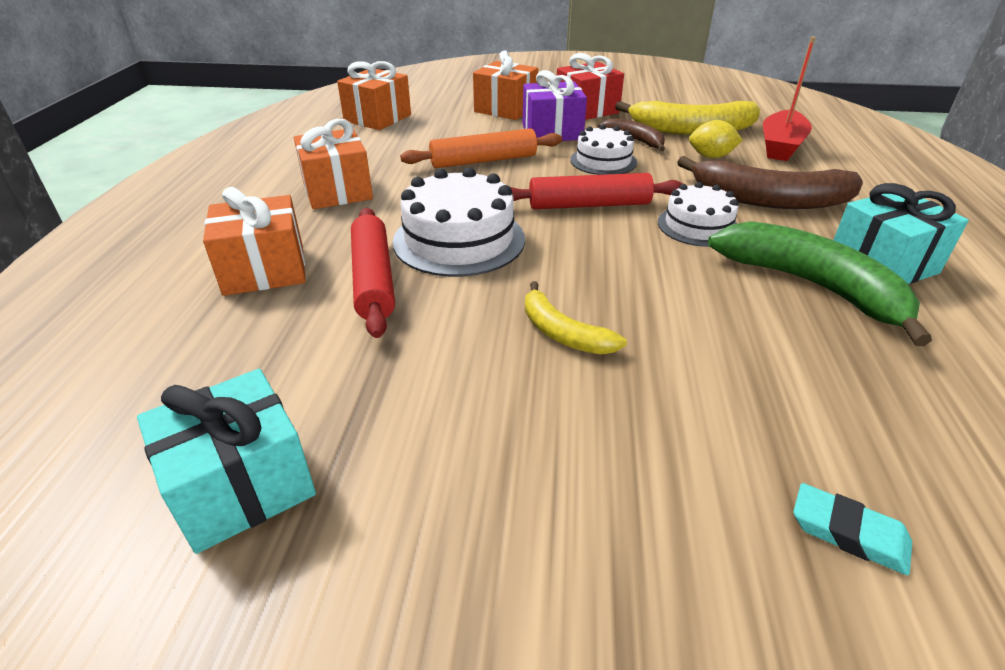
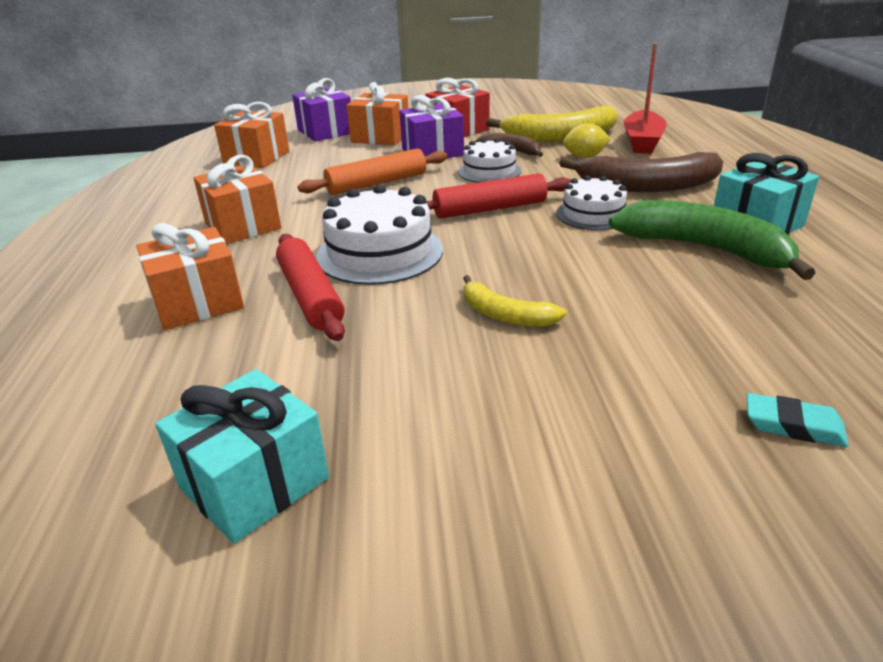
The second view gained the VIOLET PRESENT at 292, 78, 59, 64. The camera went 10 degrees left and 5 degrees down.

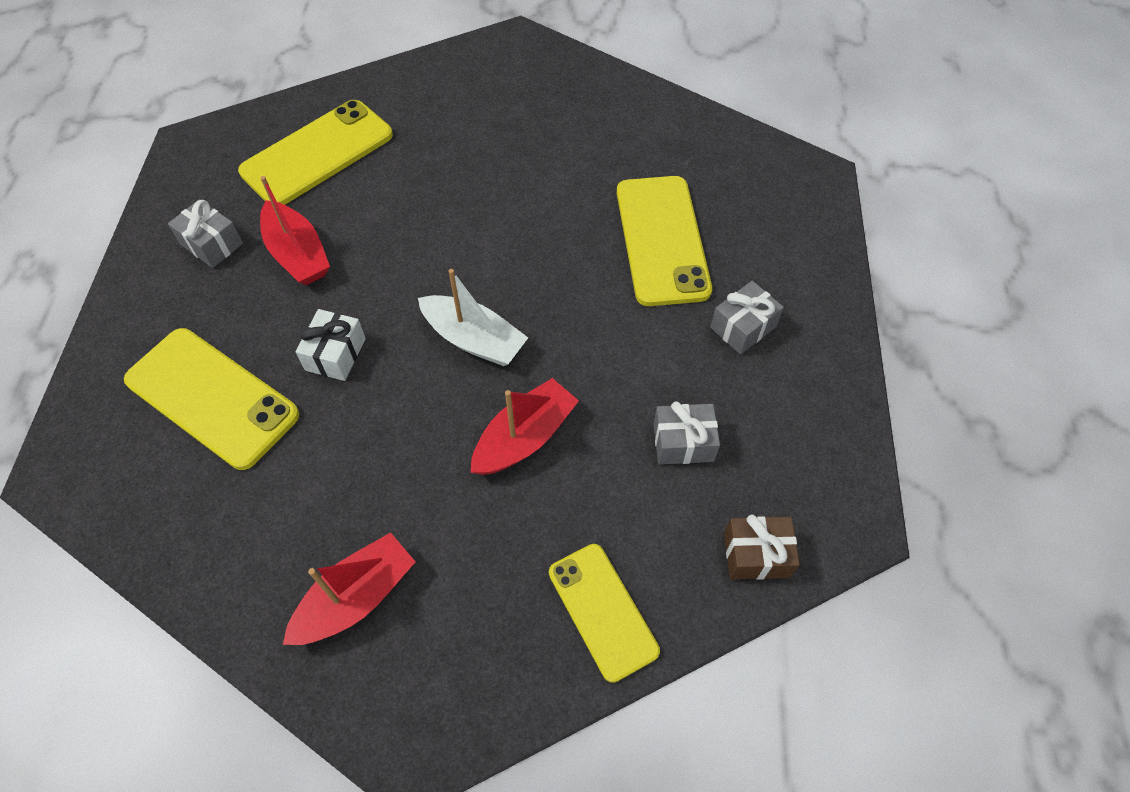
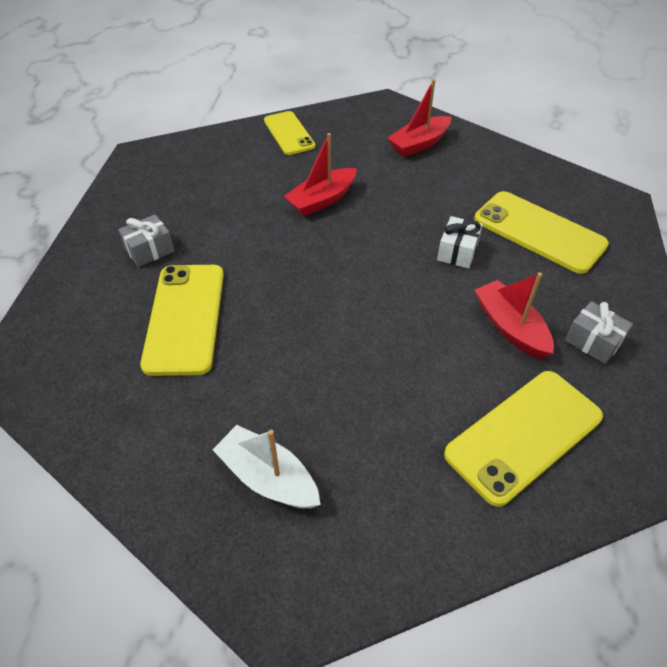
The SNOW-WHITE SAILBOAT ended up elsewhere, having gone from 418, 269, 110, 97 to 213, 425, 108, 83. The second view lost the ASH-GREY PRESENT at 653, 401, 67, 64. The second view lost the RUSSET PRESENT at 724, 515, 76, 65. The camera went 175 degrees left and 10 degrees down.

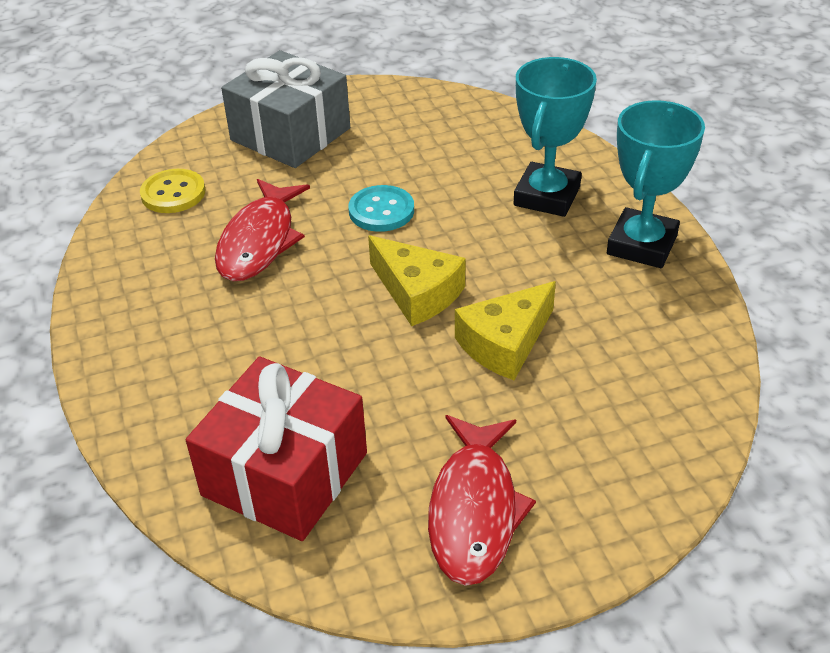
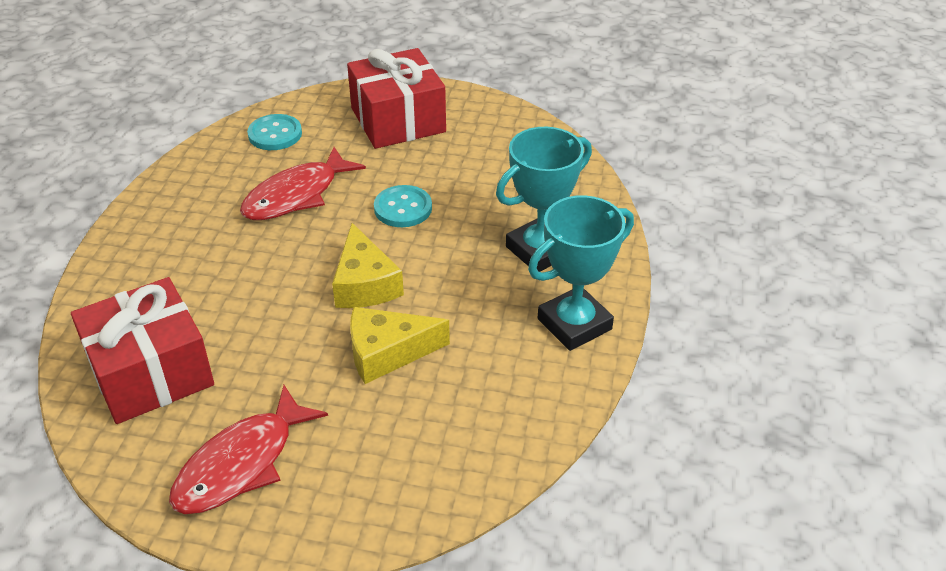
What was the ASH-GREY PRESENT at 221, 50, 129, 118 turned into the RED PRESENT at 347, 48, 99, 101. What was the YELLOW SEWING BUTTON at 140, 169, 65, 44 turned into the TEAL SEWING BUTTON at 247, 114, 55, 36. The camera went 30 degrees right and 0 degrees up.

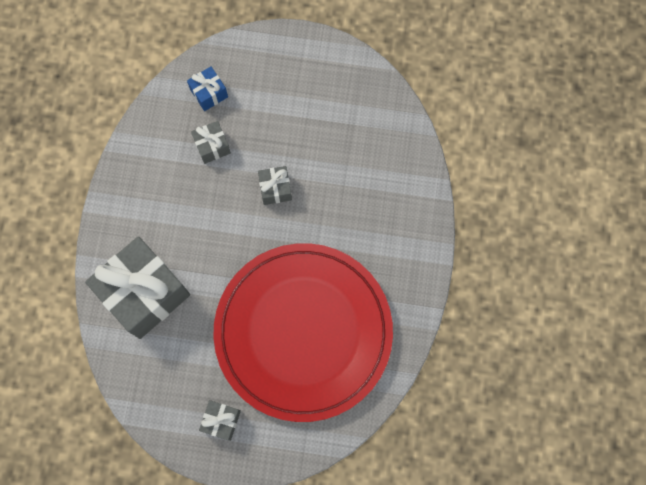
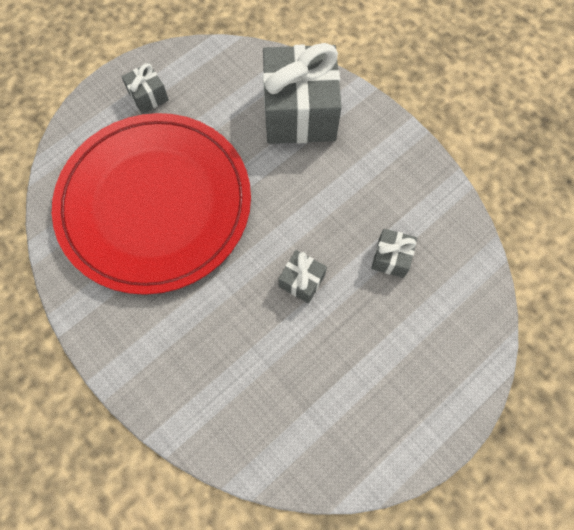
The second view lost the COBALT PRESENT at 187, 66, 41, 45. The camera went 130 degrees right and 5 degrees down.

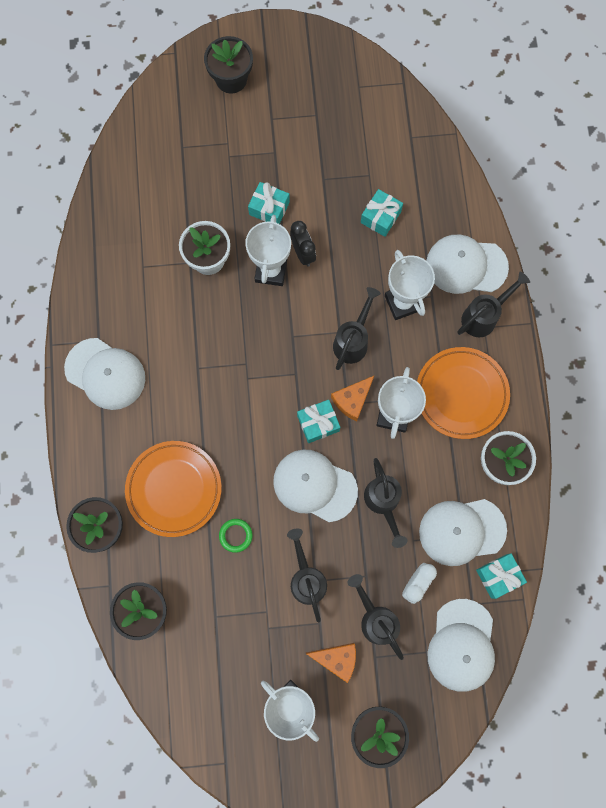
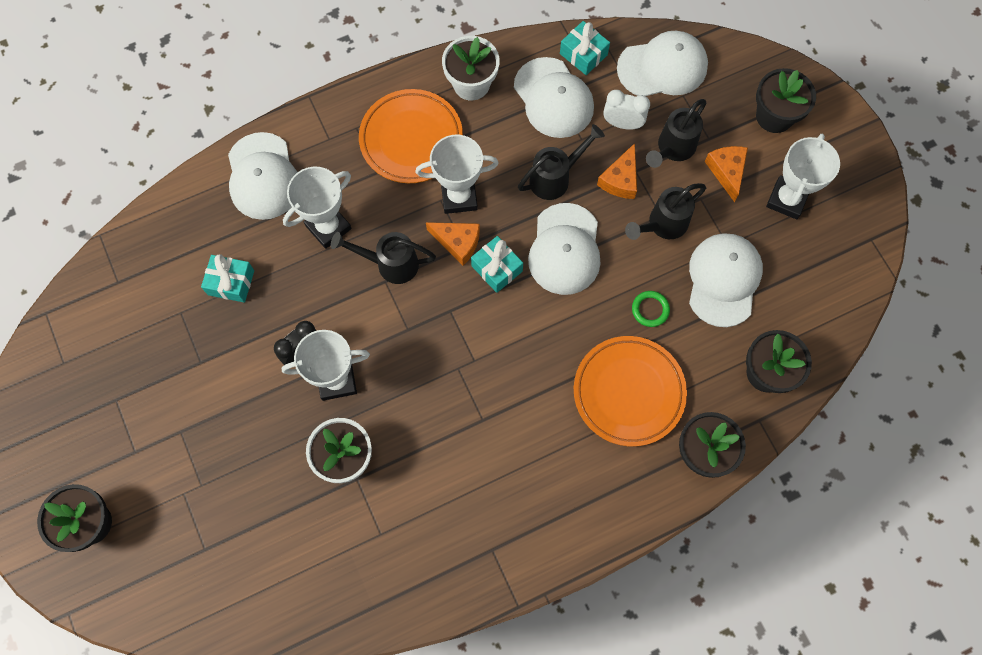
The second view lost the TEAL PRESENT at 248, 182, 42, 42. The second view lost the BLACK WATERING CAN at 457, 272, 73, 65. The SNOW-WHITE BASEBALL CAP ended up elsewhere, having gone from 64, 338, 81, 72 to 689, 233, 74, 94. The second view gained the BRIGHT ORANGE CHEESE WEDGE at 597, 143, 40, 56. The camera went 110 degrees left and 5 degrees down.

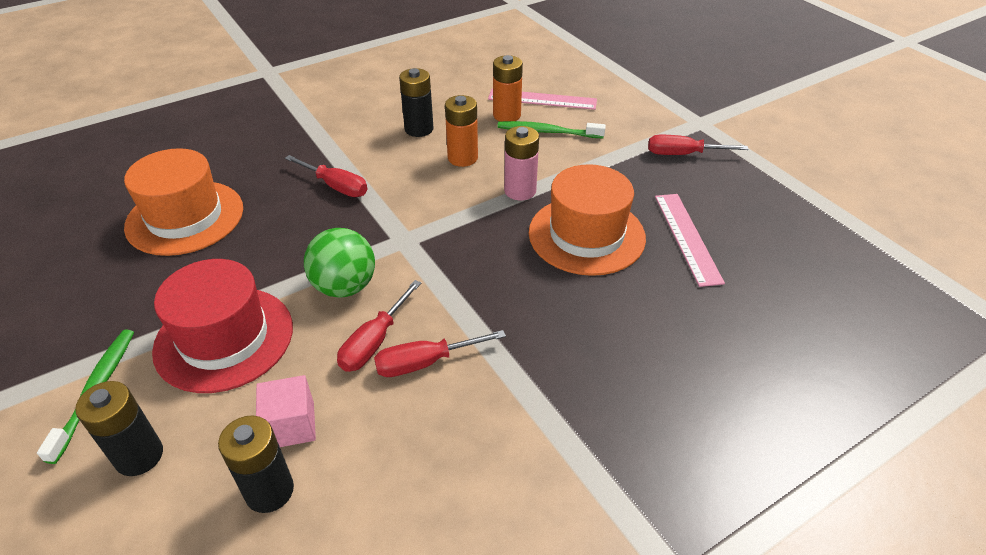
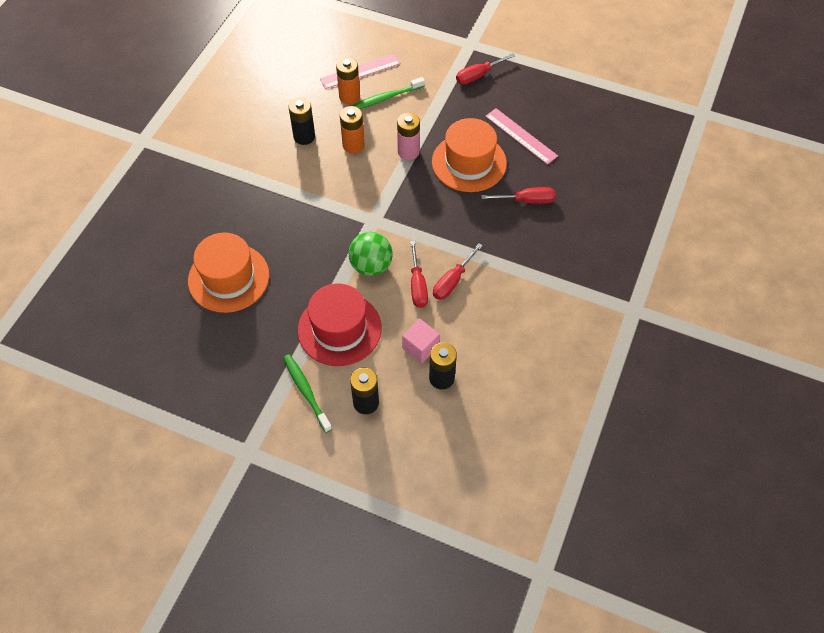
The RED SCREWDRIVER ended up elsewhere, having gone from 285, 155, 83, 42 to 481, 187, 74, 17. The camera went 35 degrees left and 15 degrees up.

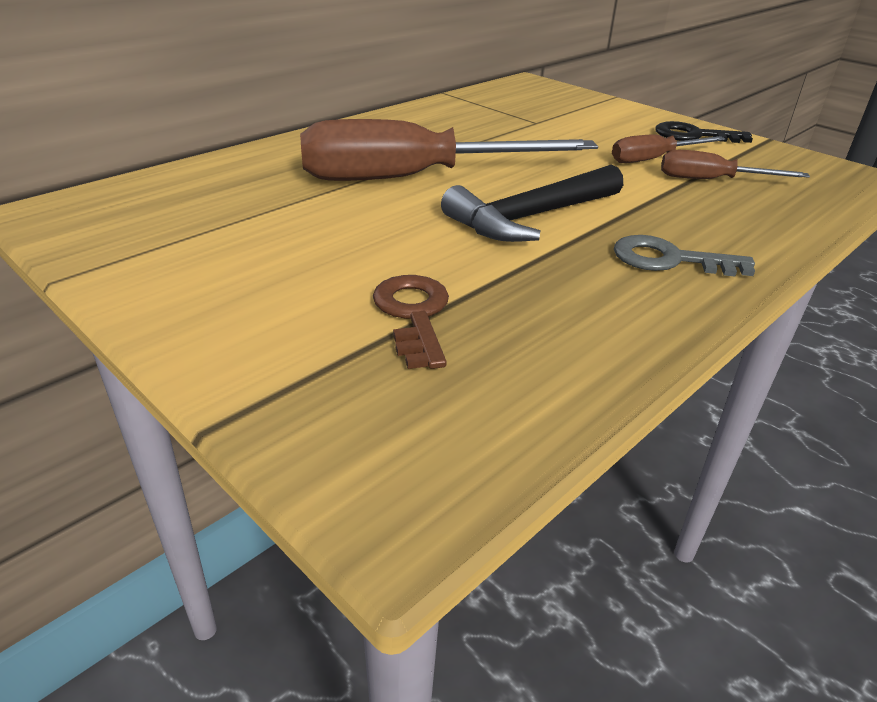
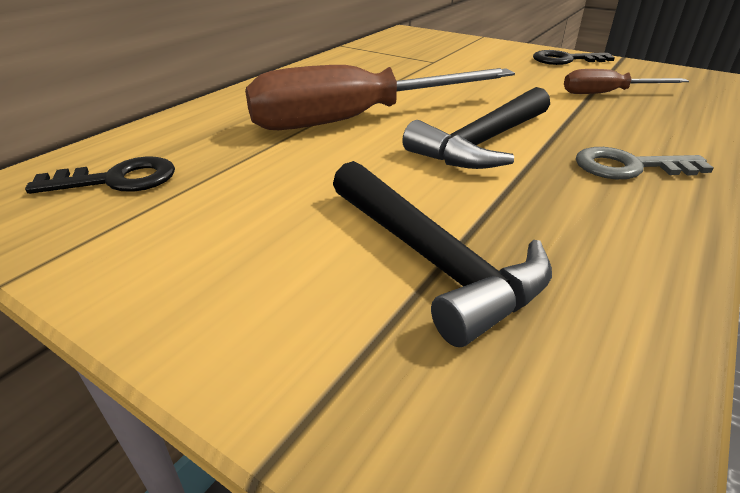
The second view lost the RUSSET SCREWDRIVER at 612, 134, 113, 29. Where the RUSSET LATCHKEY stood at 373, 275, 76, 94, the BLACK HAMMER came to stand at 333, 161, 219, 186. The second view gained the BLACK LATCHKEY at 25, 156, 150, 38. The camera went 10 degrees left and 0 degrees up.

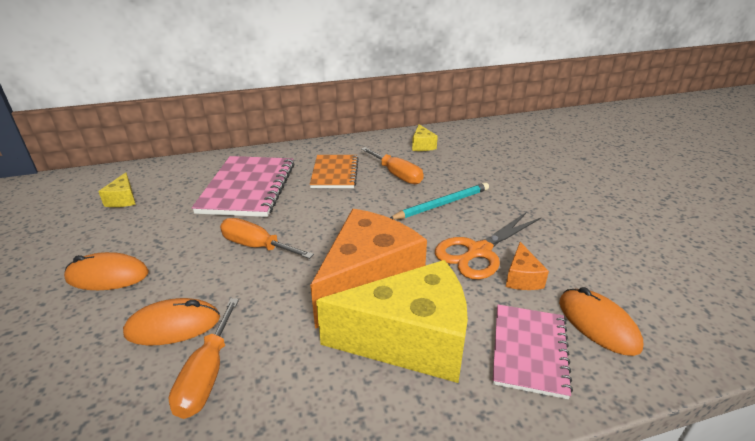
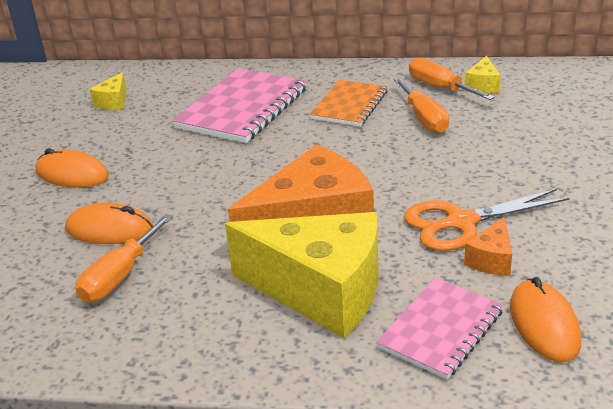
The second view lost the TEAL LEAD PENCIL at 390, 182, 99, 38. The BRIGHT ORANGE SCREWDRIVER ended up elsewhere, having gone from 220, 218, 94, 41 to 409, 58, 86, 42. The camera went 25 degrees right and 0 degrees up.

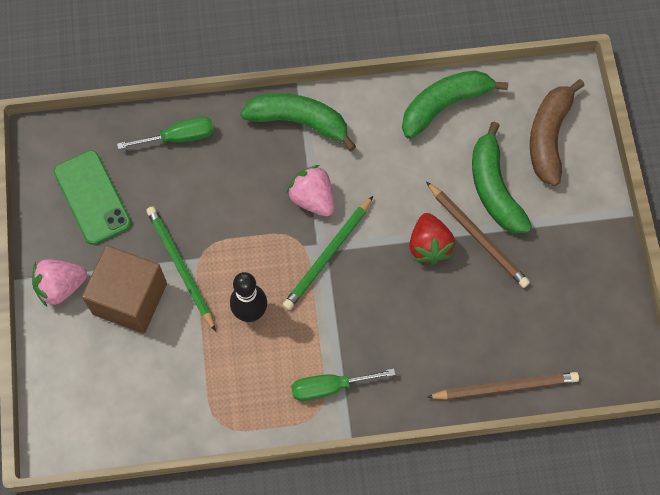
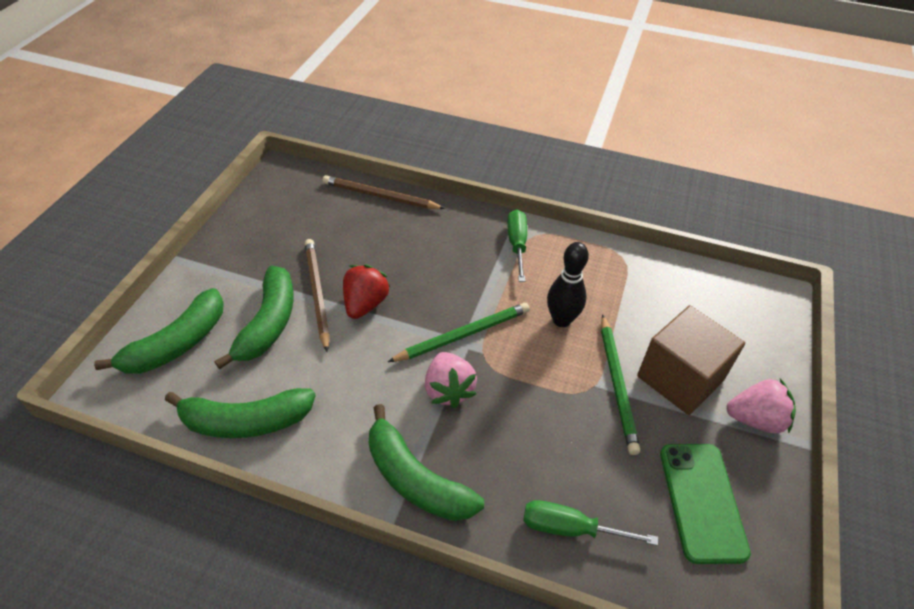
What was the RUSSET BANANA at 530, 79, 55, 107 turned into the LEAF-GREEN BANANA at 94, 288, 130, 86. The LEAF-GREEN SCREWDRIVER at 291, 368, 105, 33 ended up facing another way, 105 degrees counterclockwise from before. The camera went 155 degrees left and 20 degrees down.

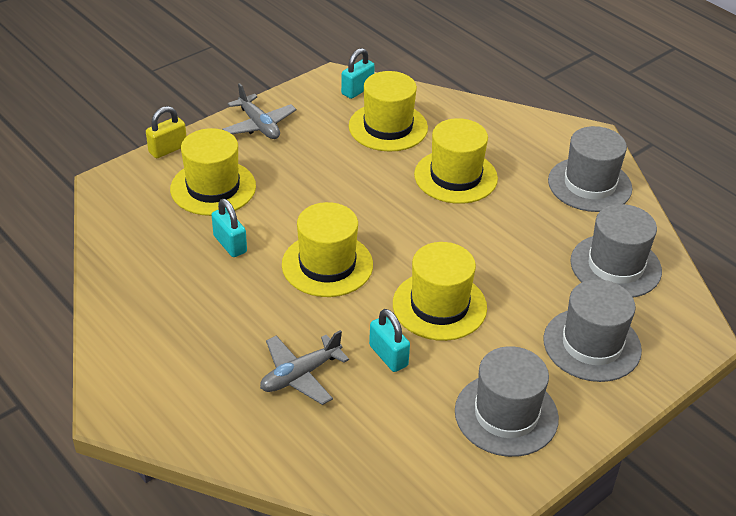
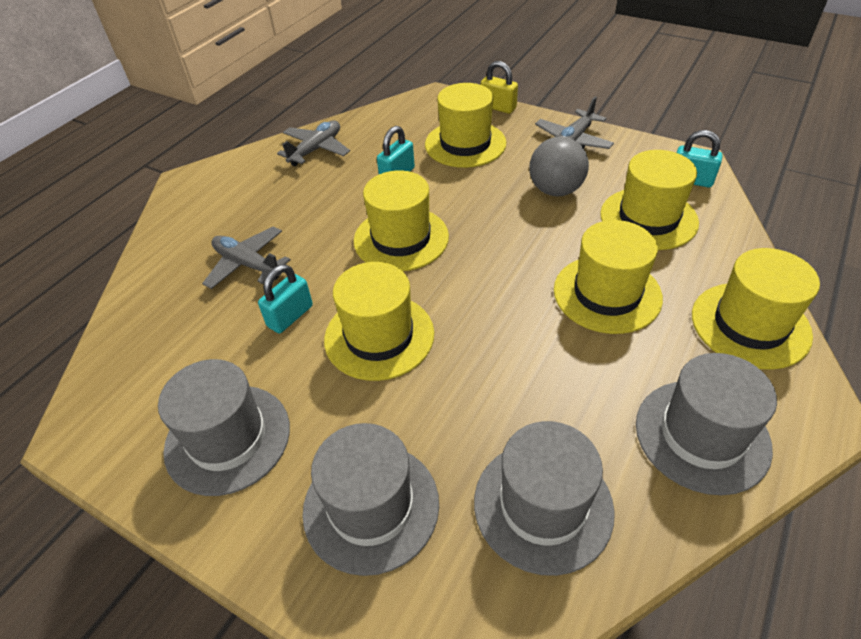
The second view gained the ASH-GREY PLANE at 277, 120, 73, 46. The second view gained the ASH-GREY PLAY BALL at 530, 136, 59, 61. The second view gained the YELLOW TOP HAT at 692, 248, 128, 122. The camera went 75 degrees right and 5 degrees up.

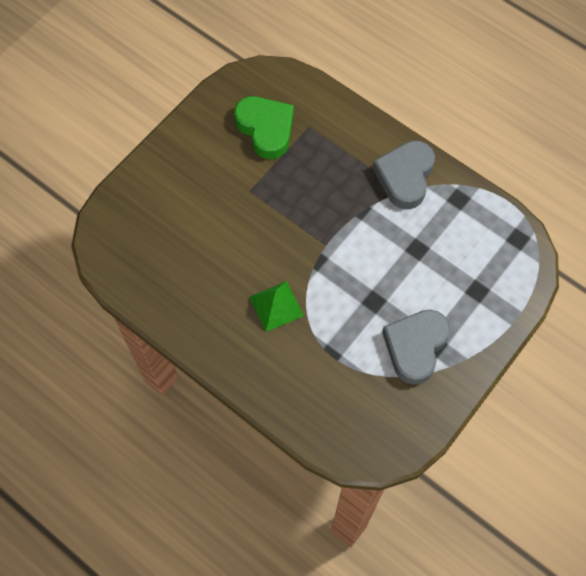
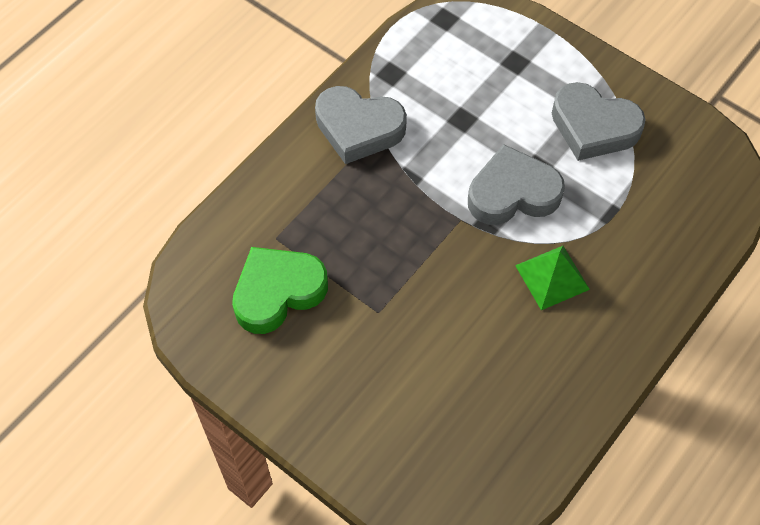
The second view gained the ASH-GREY LOVE HEART at 468, 144, 97, 81. The camera went 90 degrees left and 5 degrees down.

